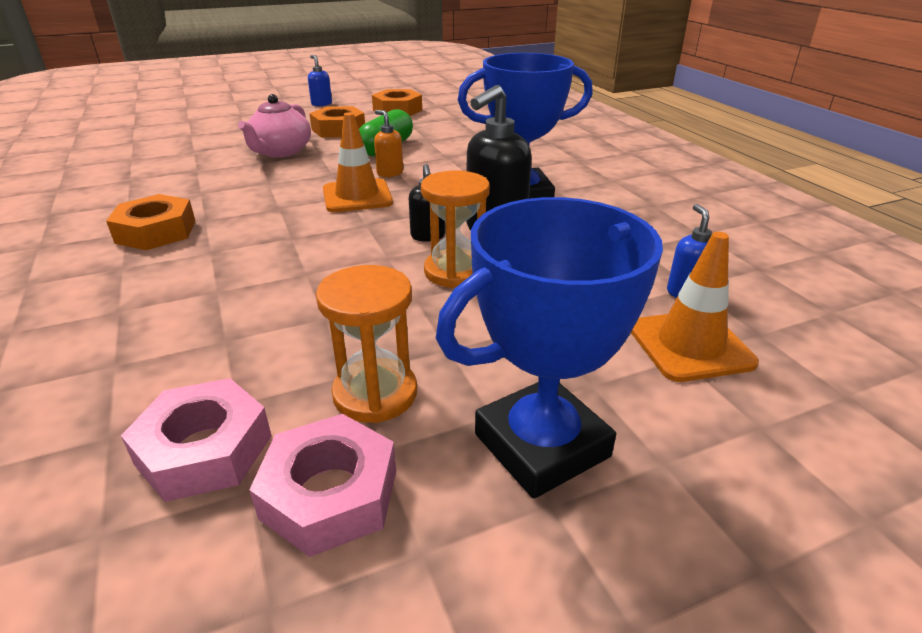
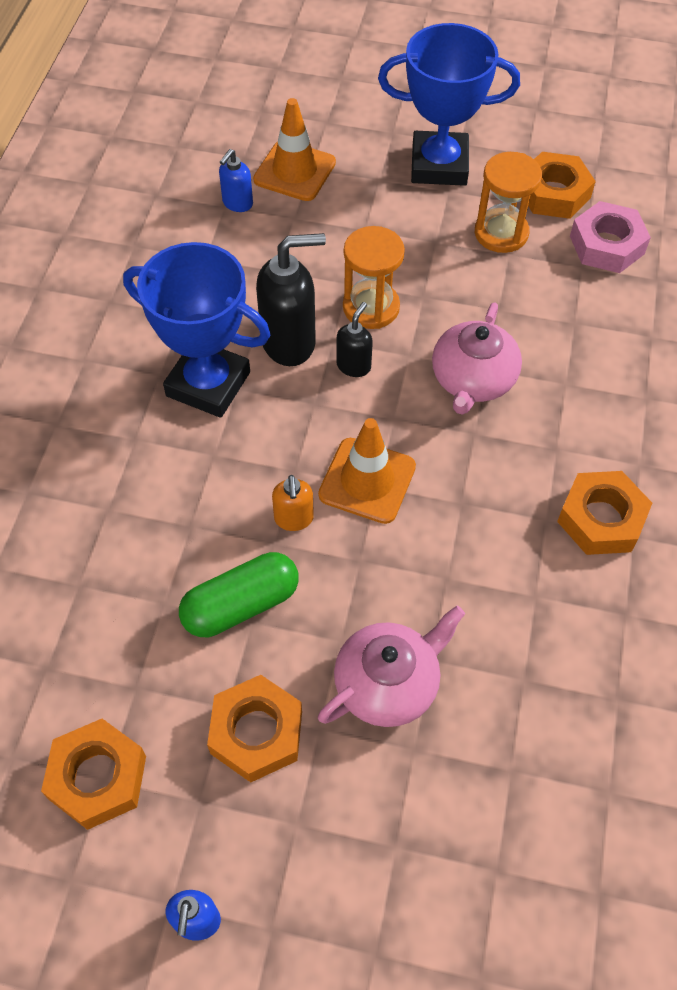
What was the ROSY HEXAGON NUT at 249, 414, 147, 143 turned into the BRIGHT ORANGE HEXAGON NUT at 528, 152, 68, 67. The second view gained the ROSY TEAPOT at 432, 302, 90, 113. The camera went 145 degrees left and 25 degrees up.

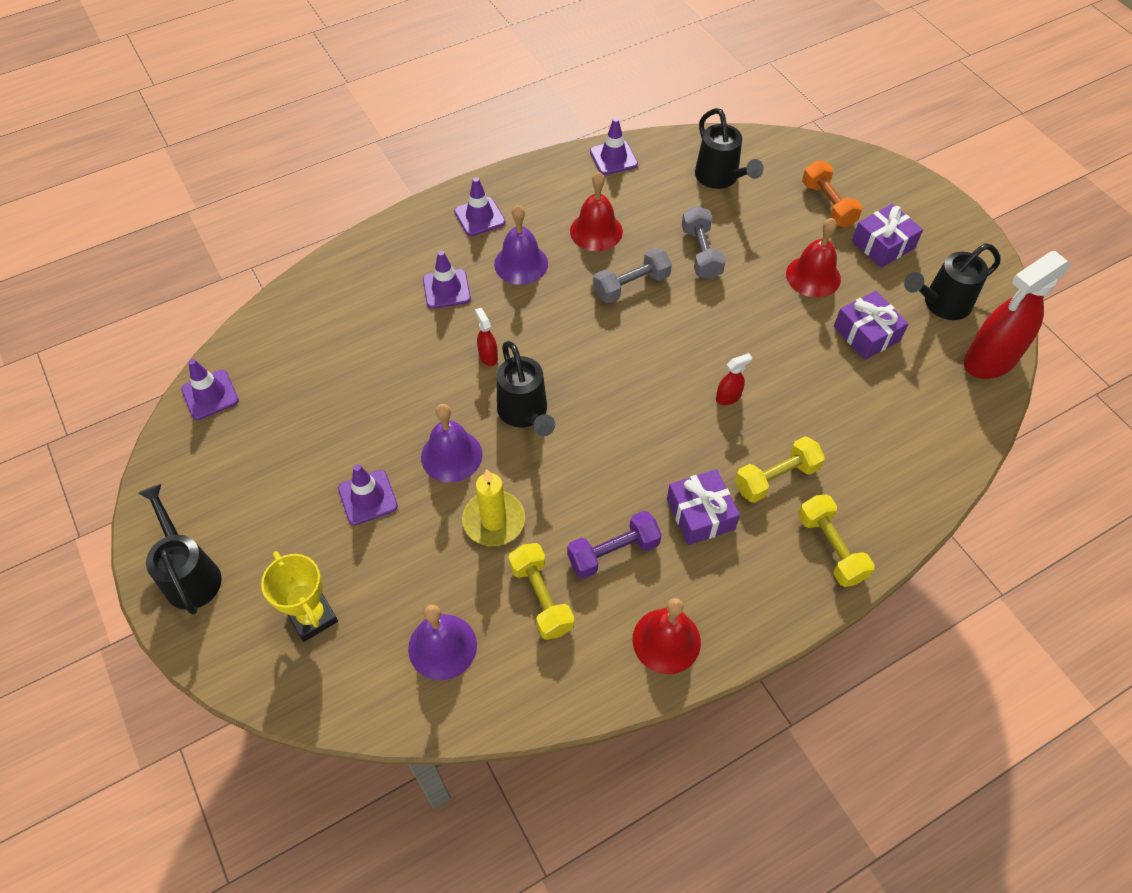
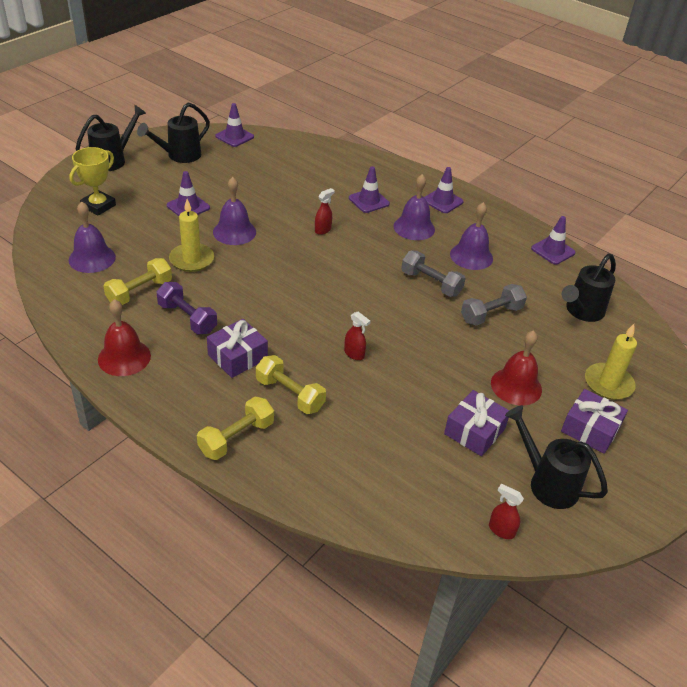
Where the BRIGHT ORANGE HAND WEIGHT stood at 802, 160, 60, 68, the YELLOW WAX CANDLE came to stand at 585, 324, 52, 76. What was the RED BELL at 570, 172, 53, 79 turned into the VIOLET BELL at 450, 202, 43, 68. The size of the RED SPRAY BOTTLE at 964, 251, 107, 128 changed by a factor of 0.41. The BLACK WATERING CAN ended up elsewhere, having gone from 497, 341, 58, 95 to 137, 102, 73, 61. The camera went 65 degrees right and 15 degrees down.

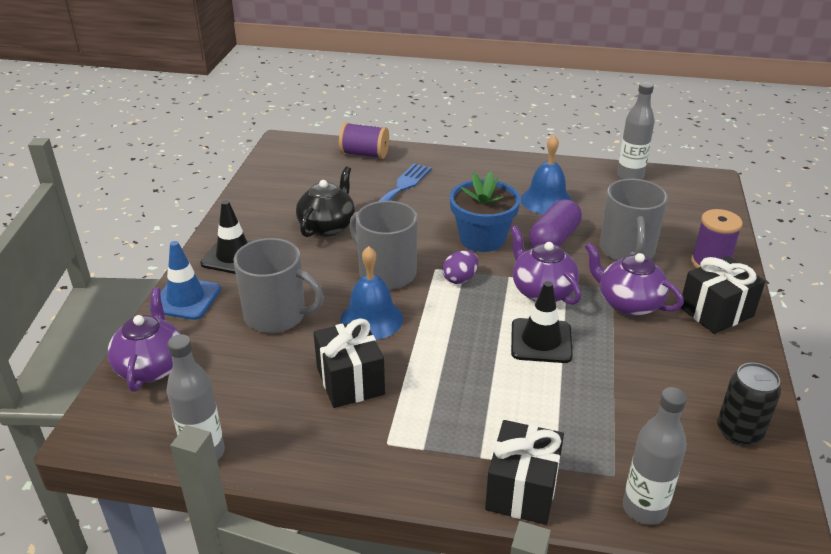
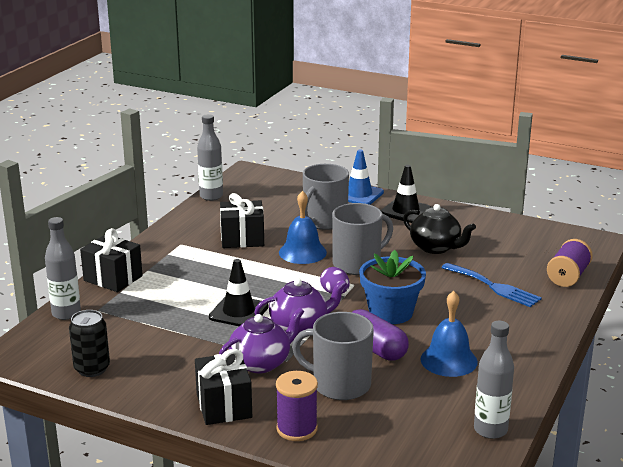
The second view lost the VIOLET TEAPOT at 107, 288, 74, 104. The camera went 105 degrees right and 10 degrees down.

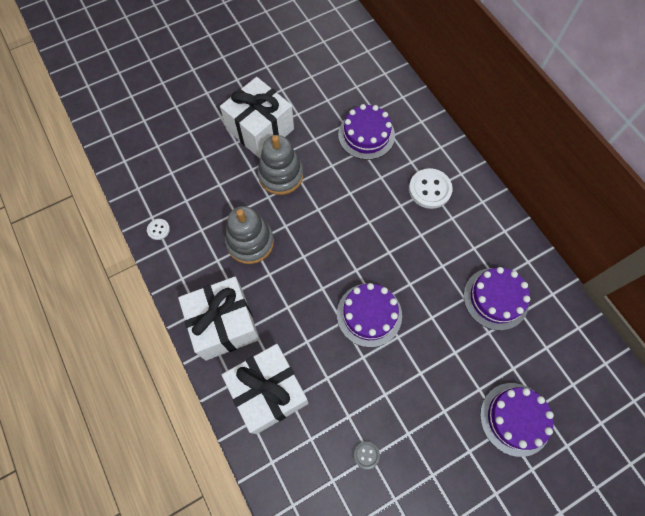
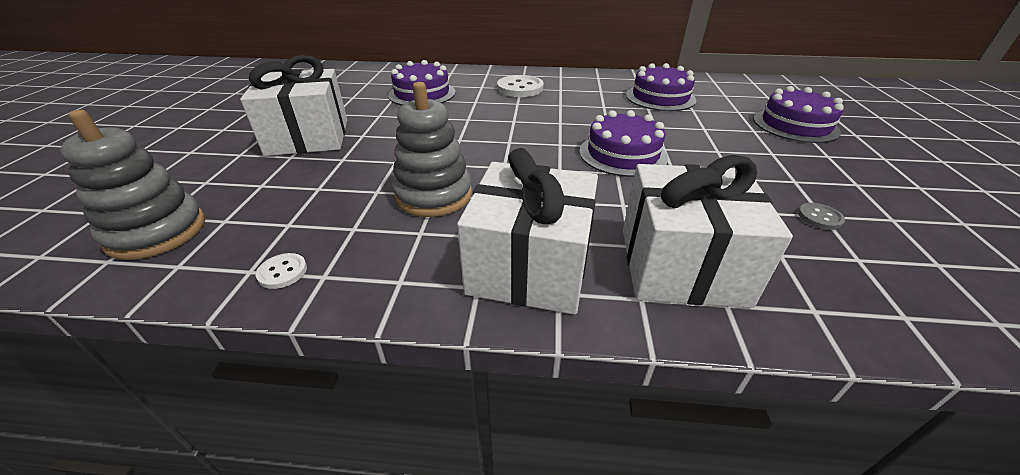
The ASH-GREY STACKING TOY ended up elsewhere, having gone from 257, 135, 46, 60 to 60, 110, 145, 150. The camera went 55 degrees left and 30 degrees down.

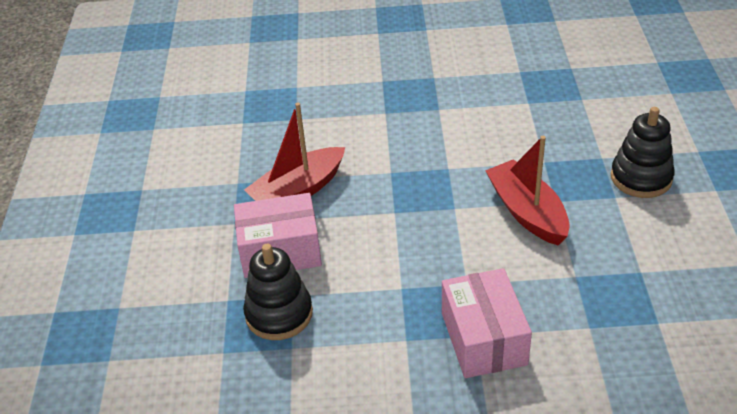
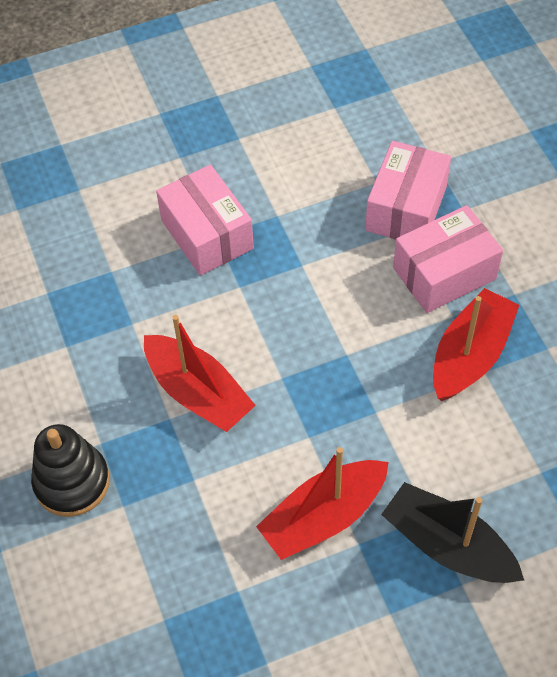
Where the BLACK STACKING TOY stood at 243, 244, 70, 96, the ROSY BOX came to stand at 365, 141, 86, 99. The second view gained the RED SAILBOAT at 256, 447, 133, 113. The second view gained the BLACK SAILBOAT at 381, 482, 143, 101. The camera went 160 degrees right and 15 degrees up.

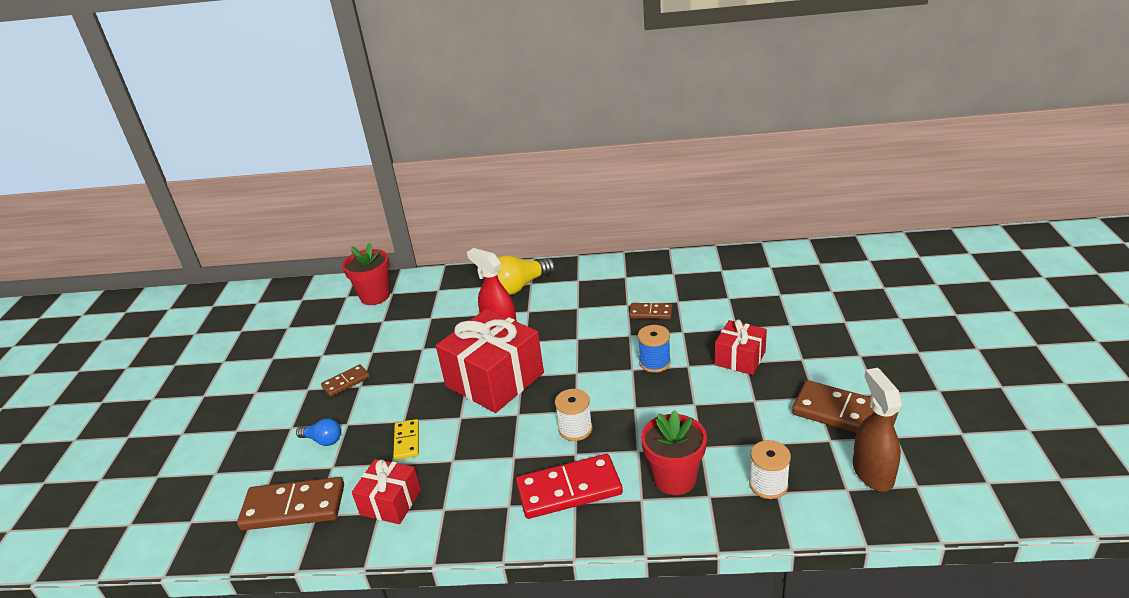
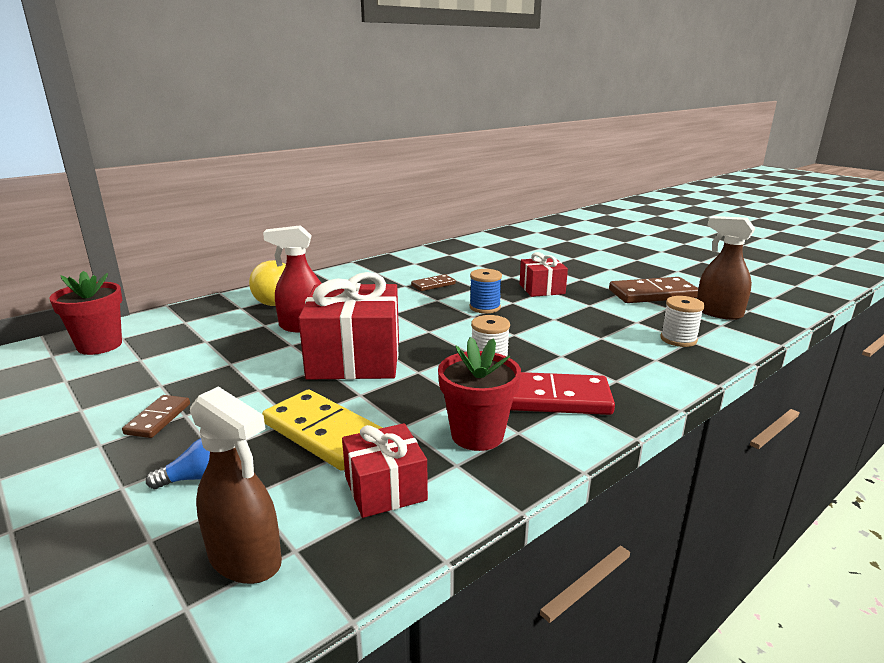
The RED FLOWER POT ended up elsewhere, having gone from 641, 410, 66, 85 to 438, 337, 83, 114. The size of the YELLOW DOMINO PIECE at 393, 419, 26, 41 changed by a factor of 1.85. The RED DOMINO PIECE at 516, 454, 107, 65 ended up facing another way, 60 degrees clockwise from before. Where the RUSSET DOMINO PIECE stood at 237, 477, 107, 53, the RUSSET SPRAY BOTTLE came to stand at 190, 386, 92, 198. The camera went 45 degrees left and 10 degrees down.

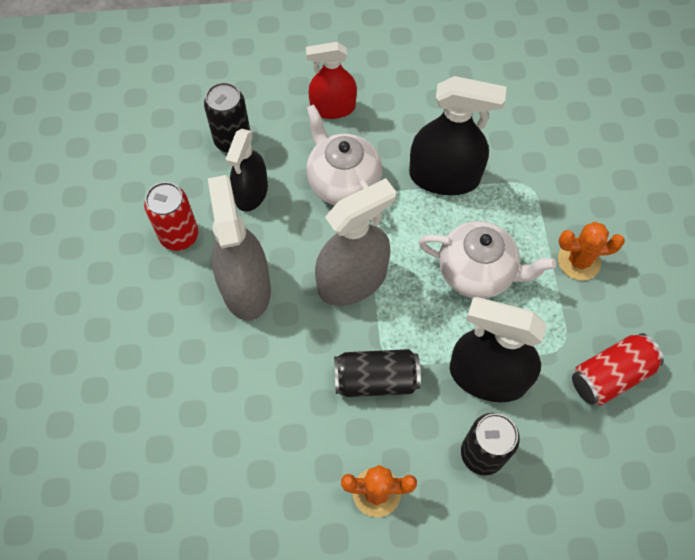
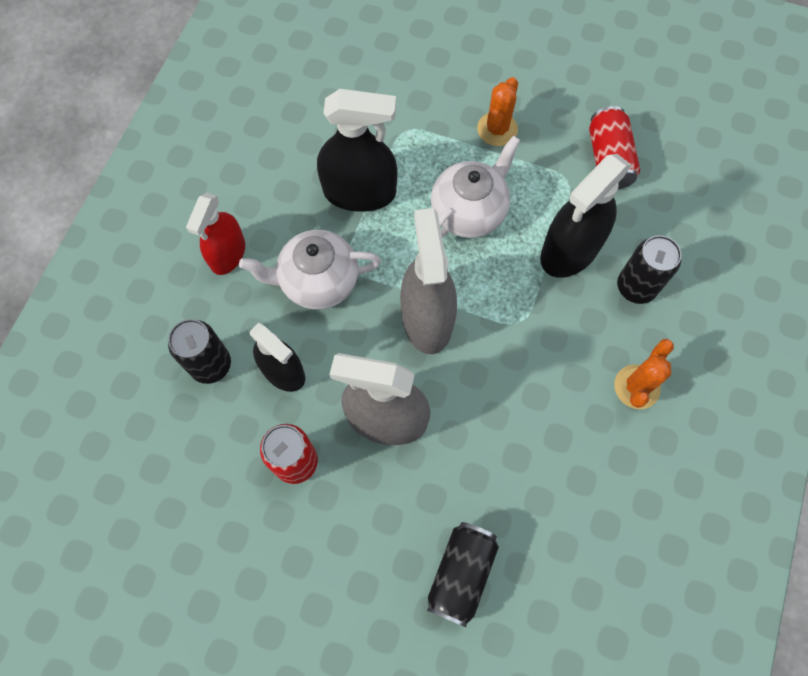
The BLACK SPRAY BOTTLE at 409, 76, 98, 119 ended up facing another way, 60 degrees clockwise from before. The BLACK TIN ended up elsewhere, having gone from 334, 349, 87, 48 to 427, 522, 72, 105. The camera went 65 degrees left and 5 degrees up.

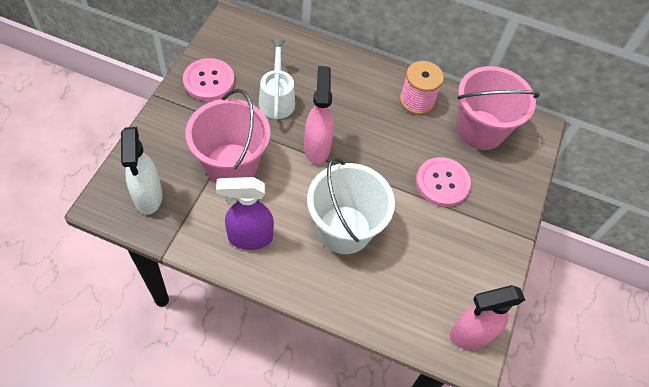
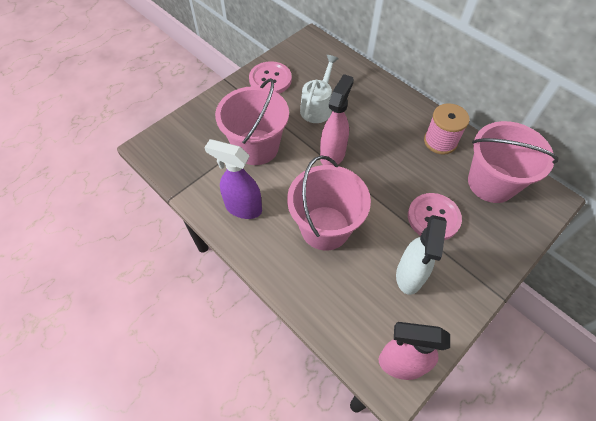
The SNOW-WHITE SPRAY BOTTLE ended up elsewhere, having gone from 121, 127, 42, 88 to 396, 215, 51, 80. What was the SNOW-WHITE BUCKET at 307, 157, 88, 97 turned into the ROSY BUCKET at 287, 155, 84, 96. The camera went 30 degrees right and 0 degrees up.

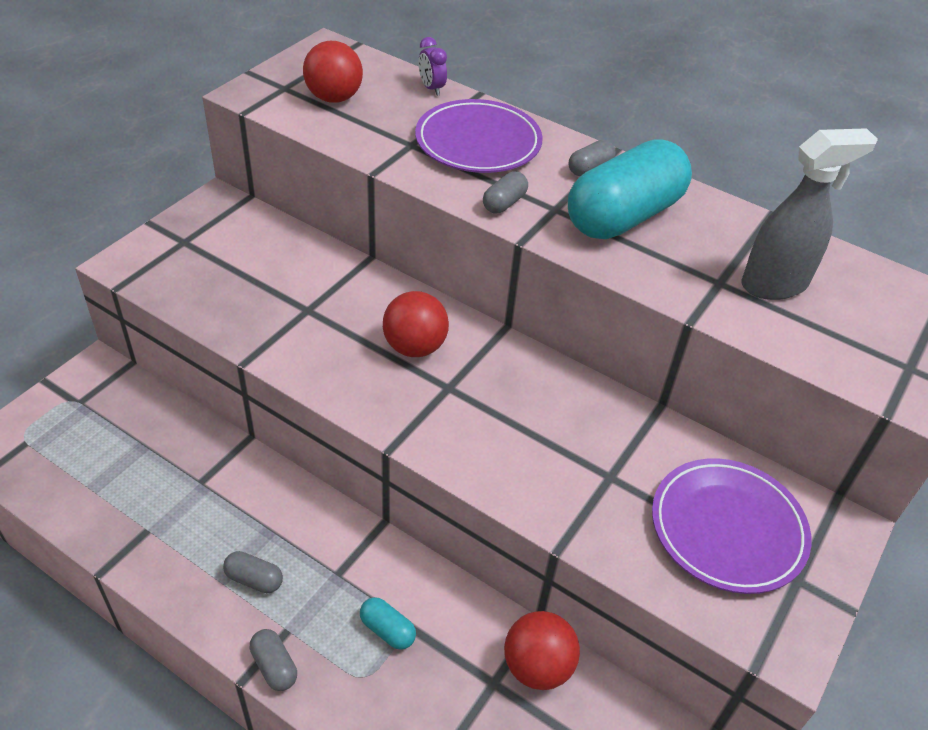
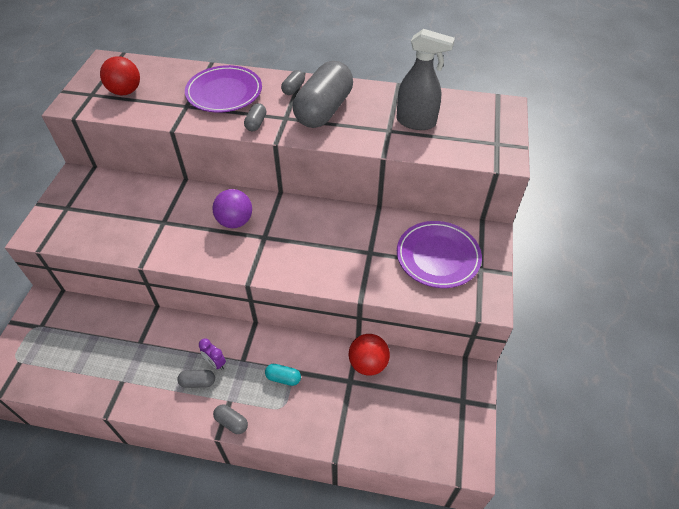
The VIOLET CLOCK ended up elsewhere, having gone from 418, 37, 29, 59 to 199, 338, 27, 32. The ASH-GREY SPRAY BOTTLE at 742, 128, 136, 172 ended up facing another way, 60 degrees clockwise from before. What was the TEAL PILL SHAPE at 568, 139, 124, 100 turned into the ASH-GREY PILL SHAPE at 293, 61, 60, 67. What was the RED PLAY BALL at 383, 291, 66, 66 turned into the VIOLET PLAY BALL at 212, 189, 40, 39. The camera went 20 degrees left and 5 degrees up.

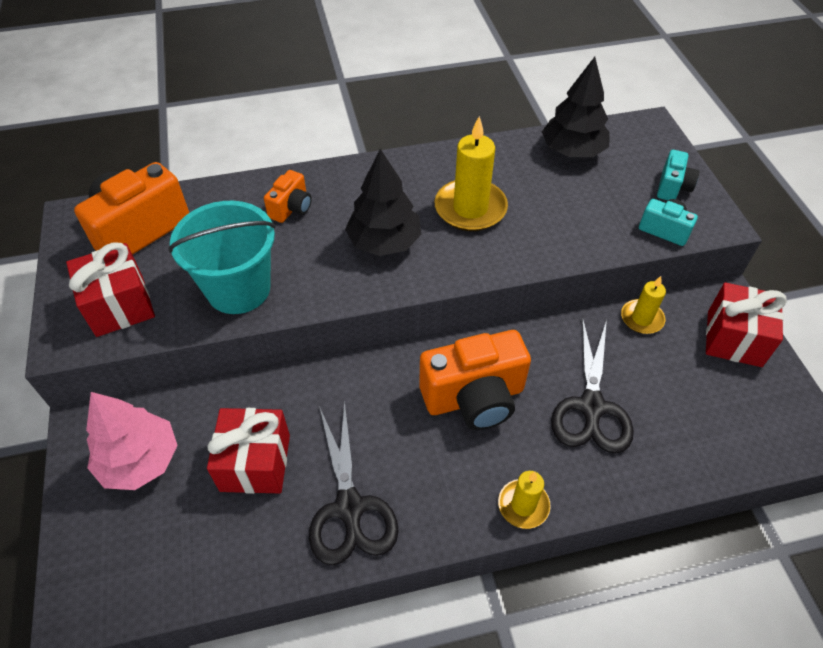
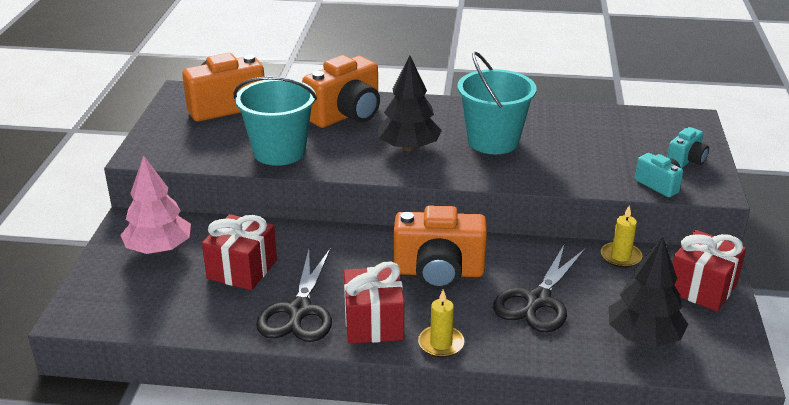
The BLACK TREE ended up elsewhere, having gone from 542, 57, 67, 100 to 609, 237, 79, 110. Where the YELLOW WAX CANDLE stood at 434, 116, 74, 115, the TEAL BUCKET came to stand at 457, 52, 80, 102. The size of the BRIGHT ORANGE COMPACT CAMERA at 264, 170, 48, 53 changed by a factor of 1.95. The RED PRESENT ended up elsewhere, having gone from 66, 242, 89, 95 to 344, 262, 60, 82. The camera went 20 degrees right and 20 degrees down.

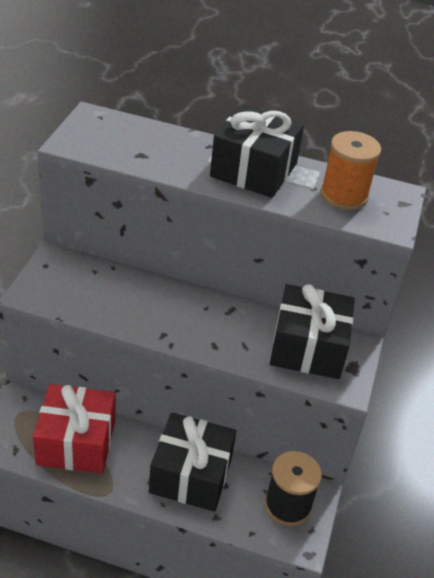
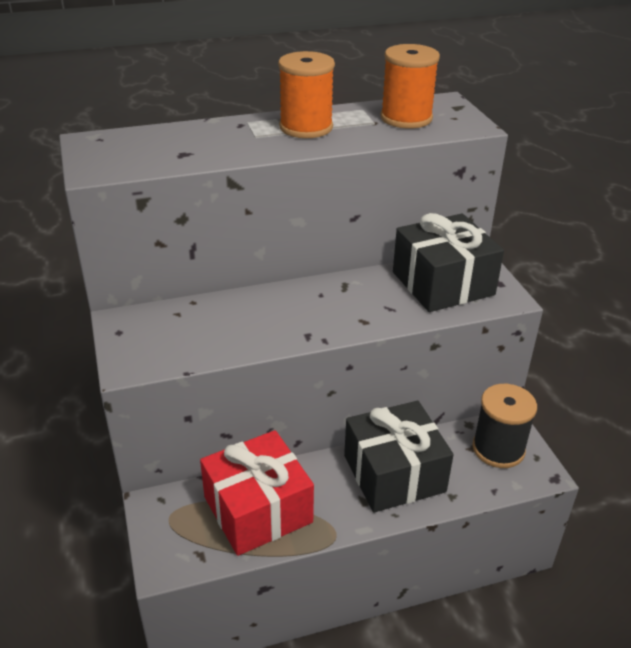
Where the BLACK PRESENT stood at 210, 104, 94, 94, the BRIGHT ORANGE REEL OF THREAD came to stand at 278, 51, 57, 87. The camera went 30 degrees left and 5 degrees down.

